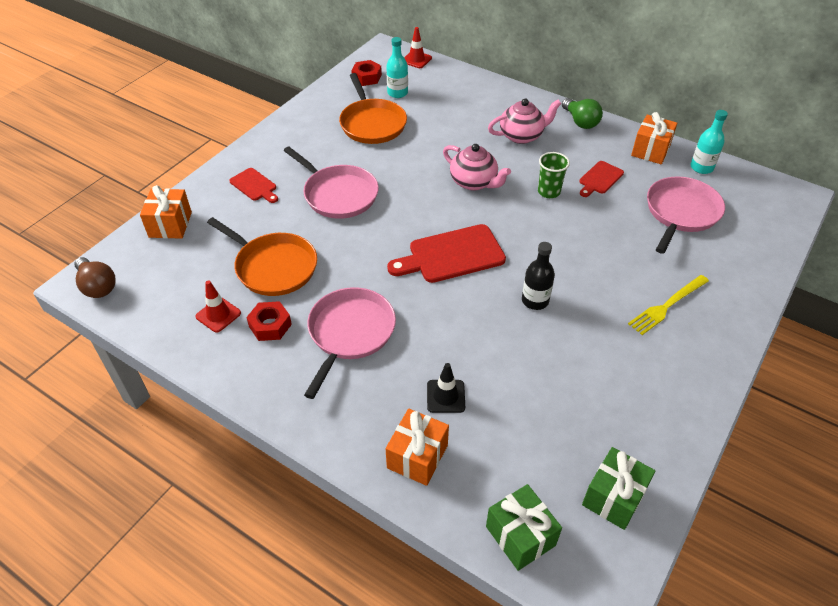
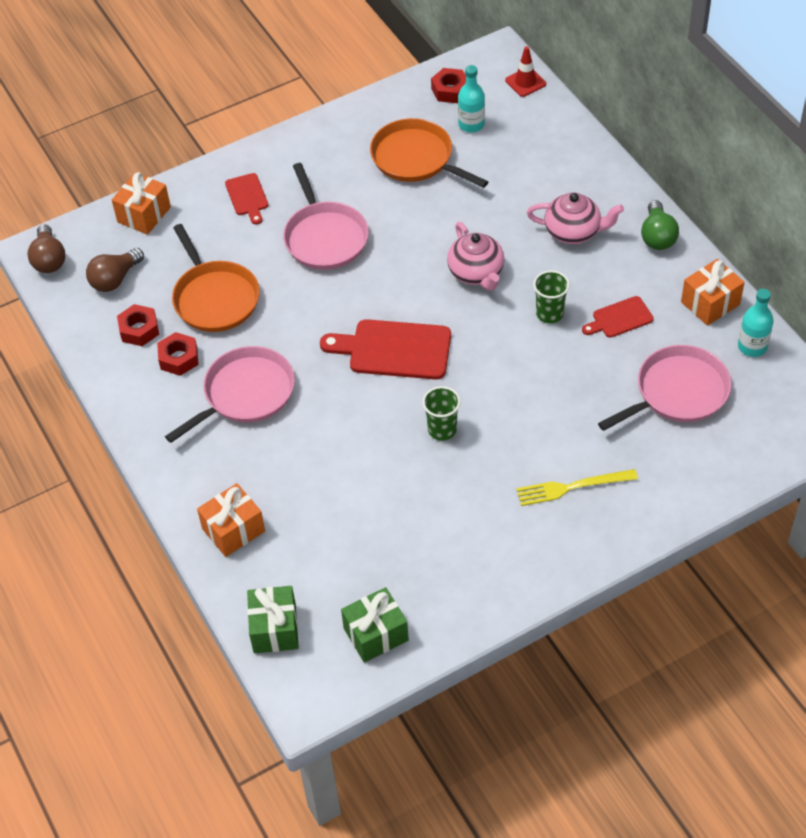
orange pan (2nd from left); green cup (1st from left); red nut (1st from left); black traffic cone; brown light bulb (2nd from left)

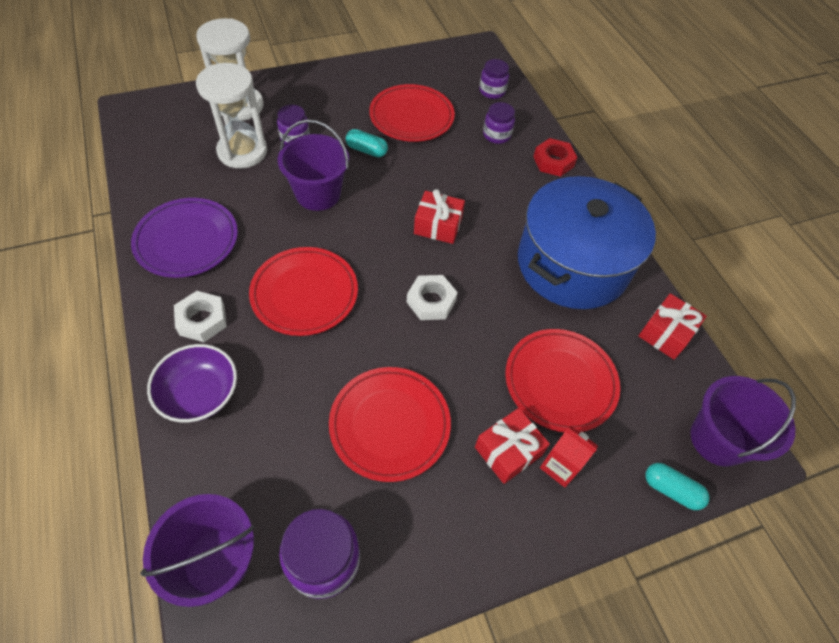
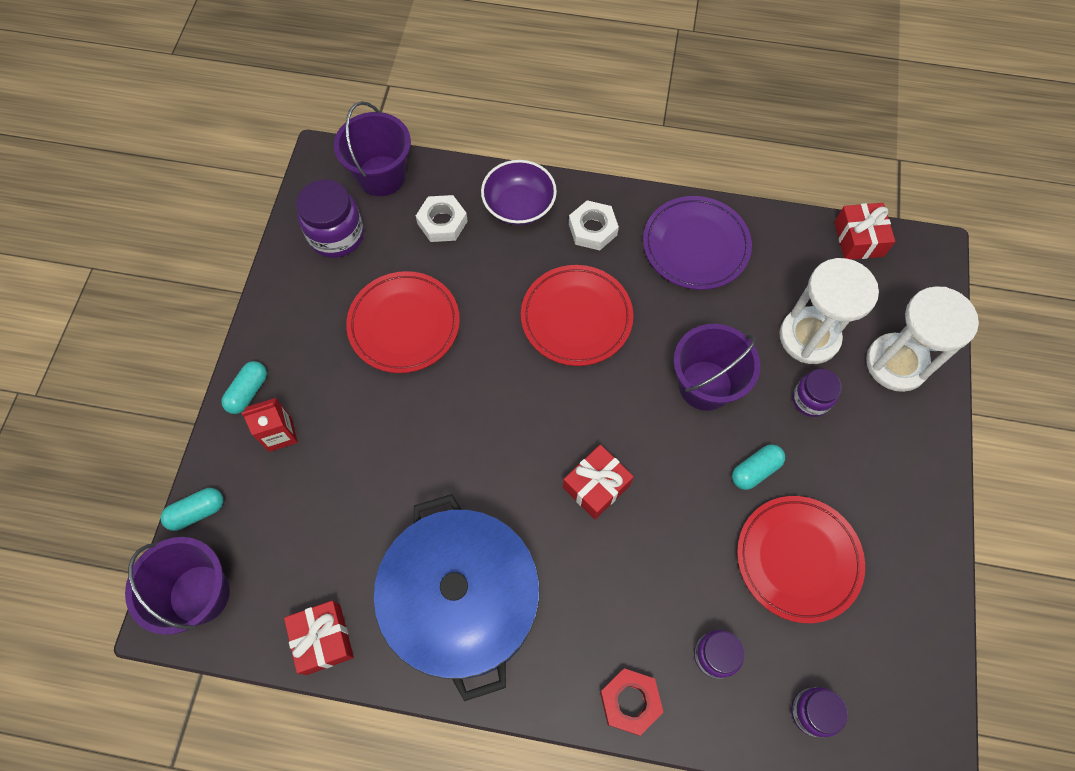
white nut (1st from left); red plate (4th from left in the first image); red gift (3rd from left); turquoise capsule (2nd from left)

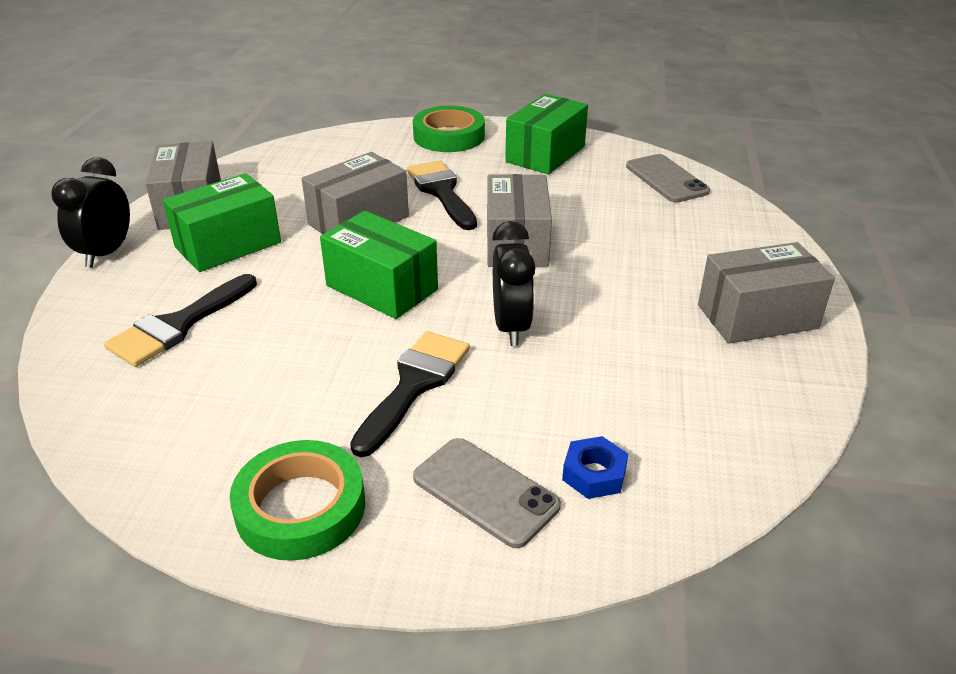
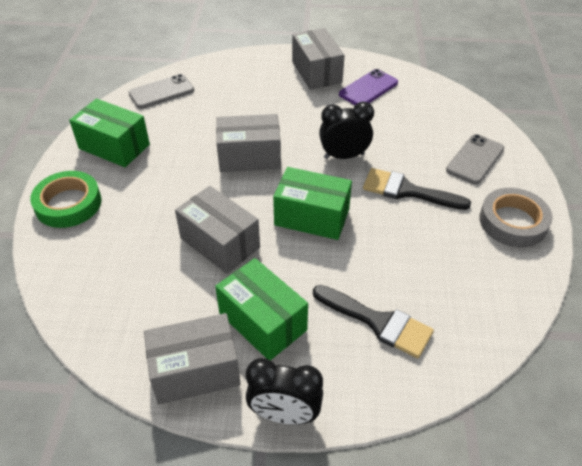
black brush (3rd from left in the first image); green box (3rd from left); blue nut; grey tape; purple phone

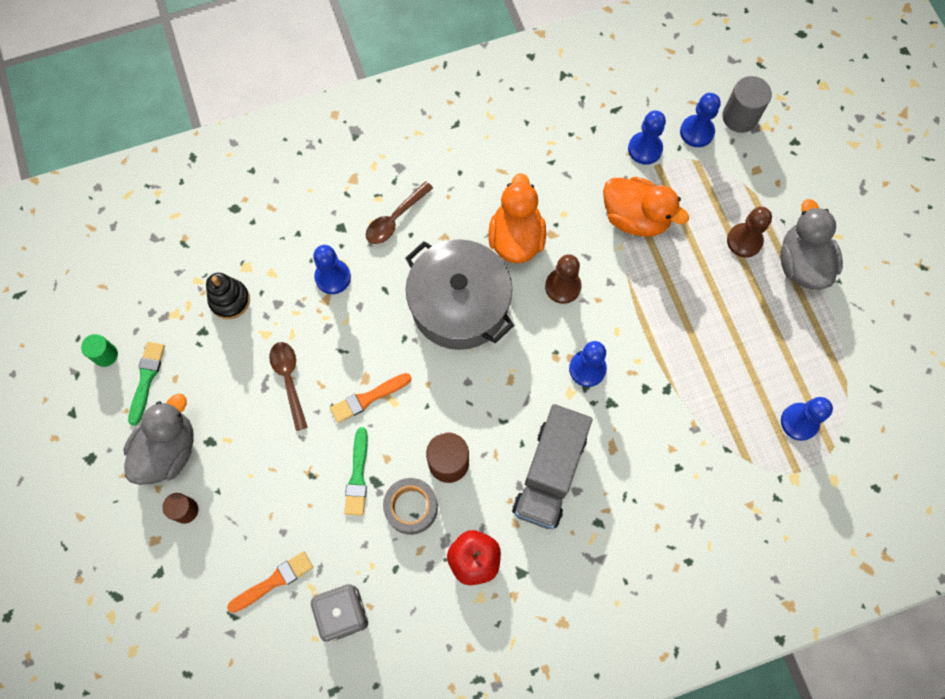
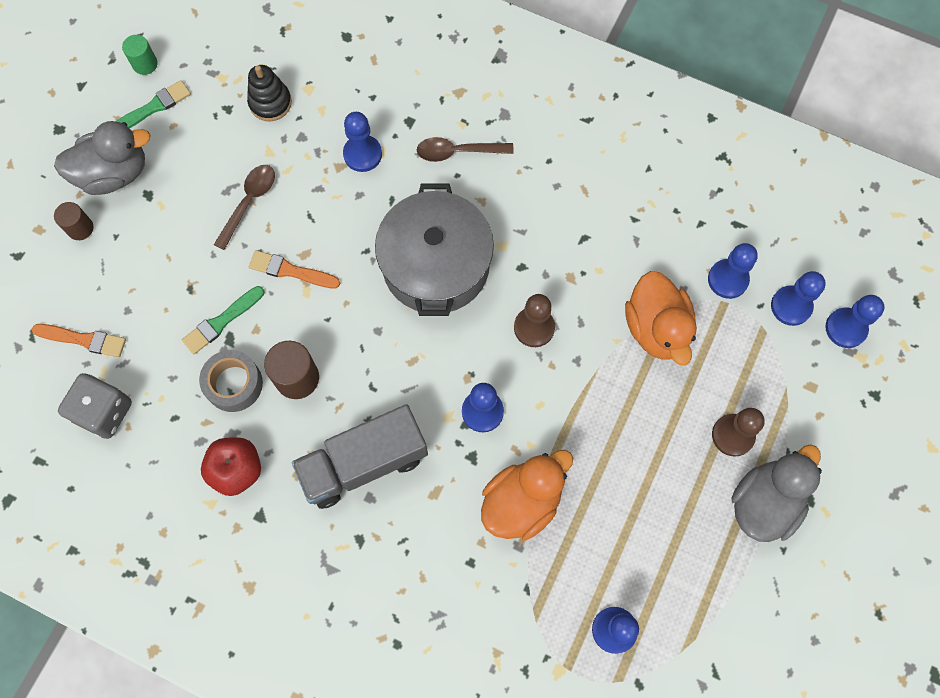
blue pawn (6th from left); orange duck (1st from left)

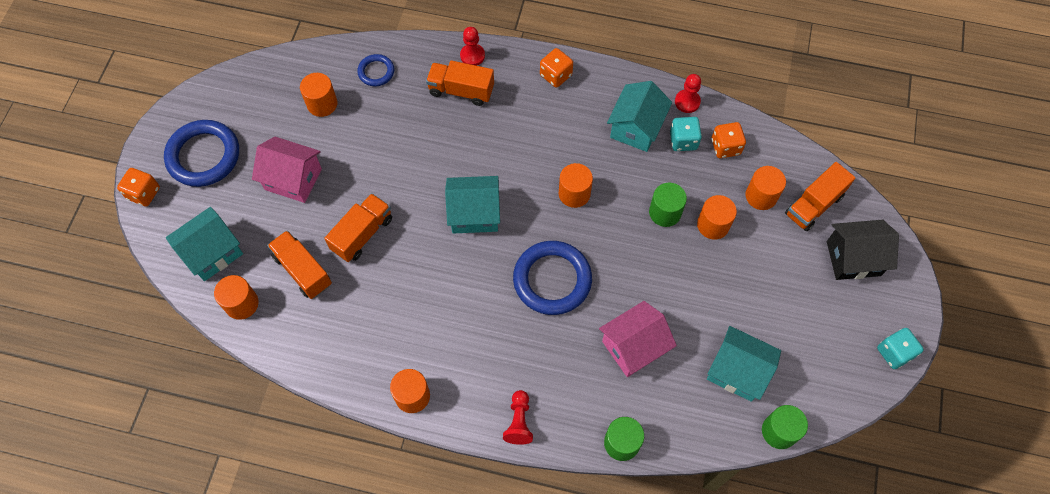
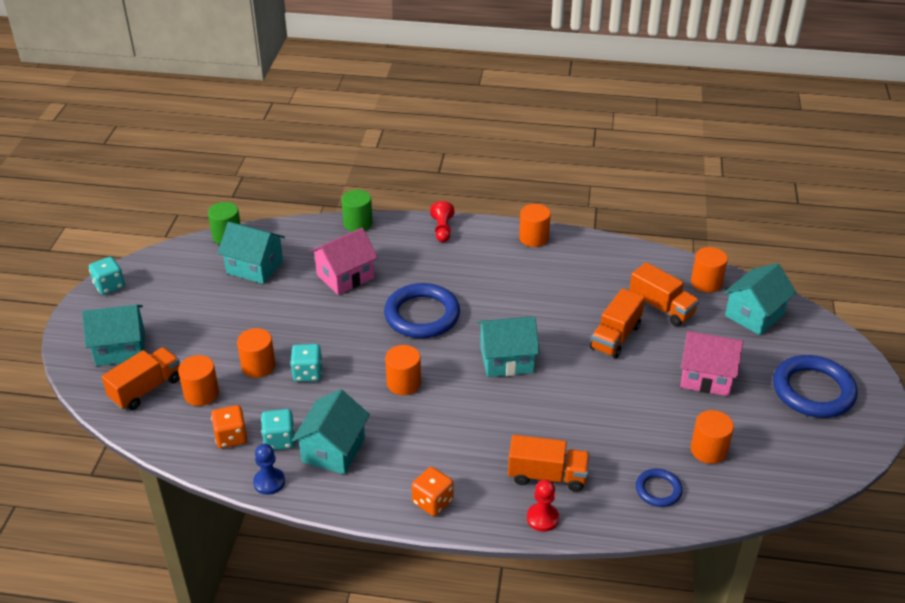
blue pawn; orange dice (1st from left in the first image); turquoise dice (3rd from left); turquoise house (1st from left)

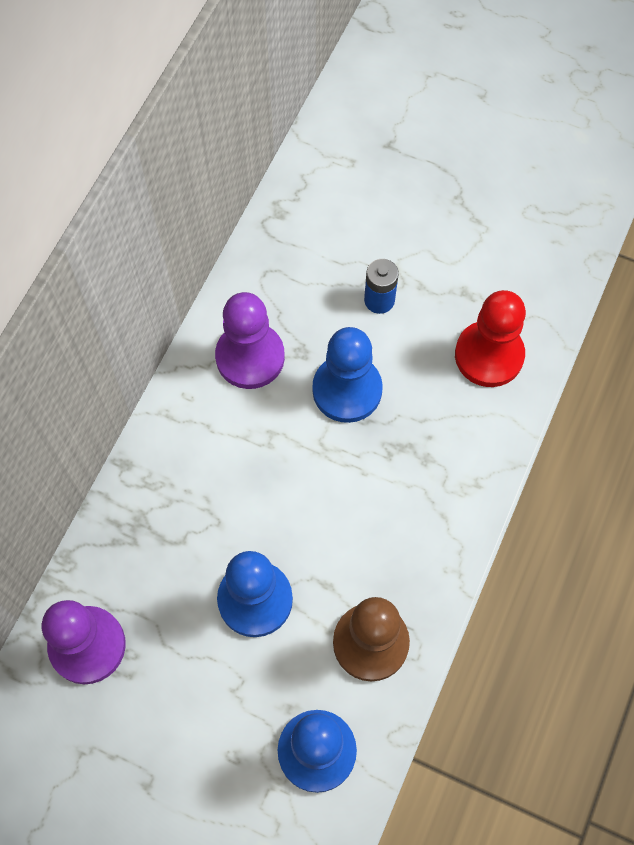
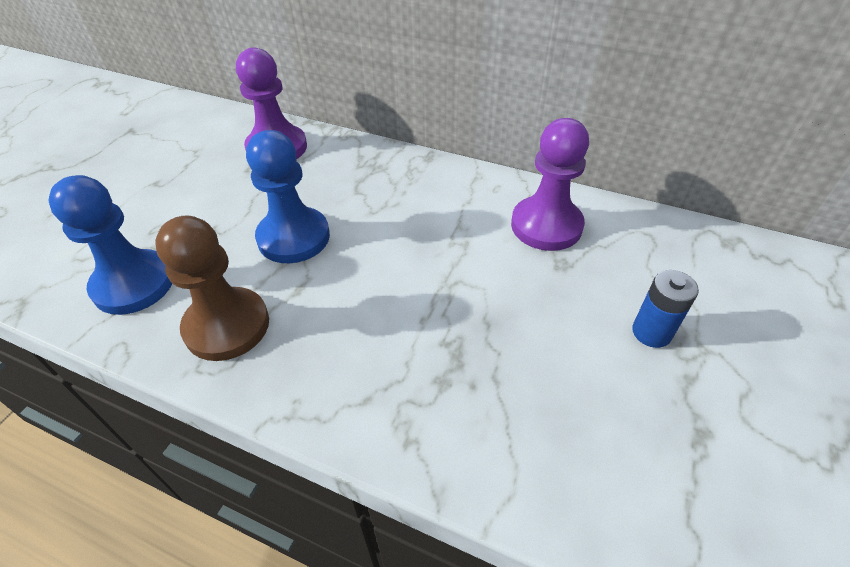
red pawn; blue pawn (3rd from left in the first image)

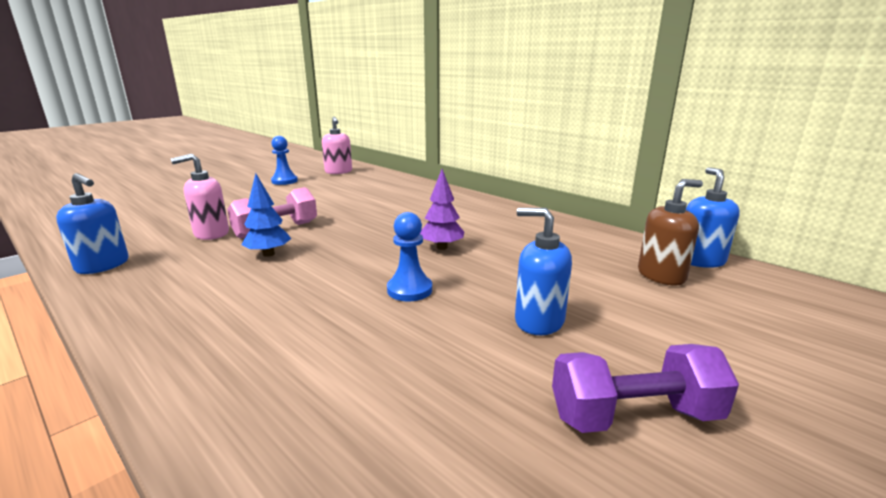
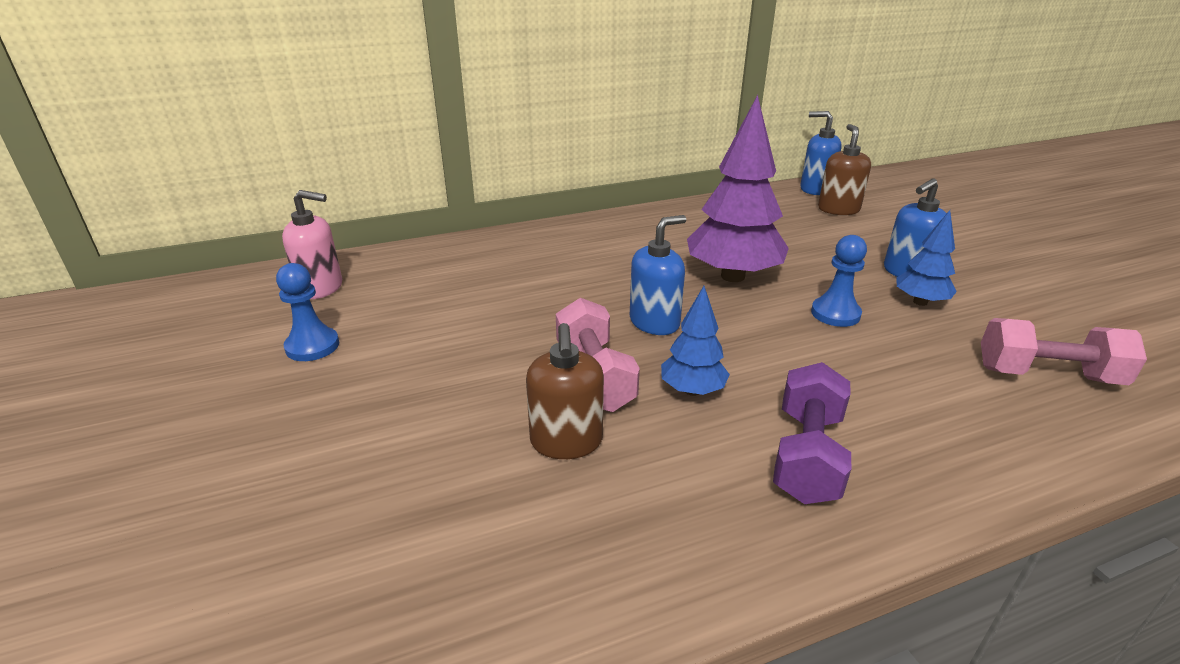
brown soap dispenser (1st from left); purple tree; blue soap dispenser (1st from left); purple dumbbell; blue tree (2nd from left); pink dumbbell (2nd from left)

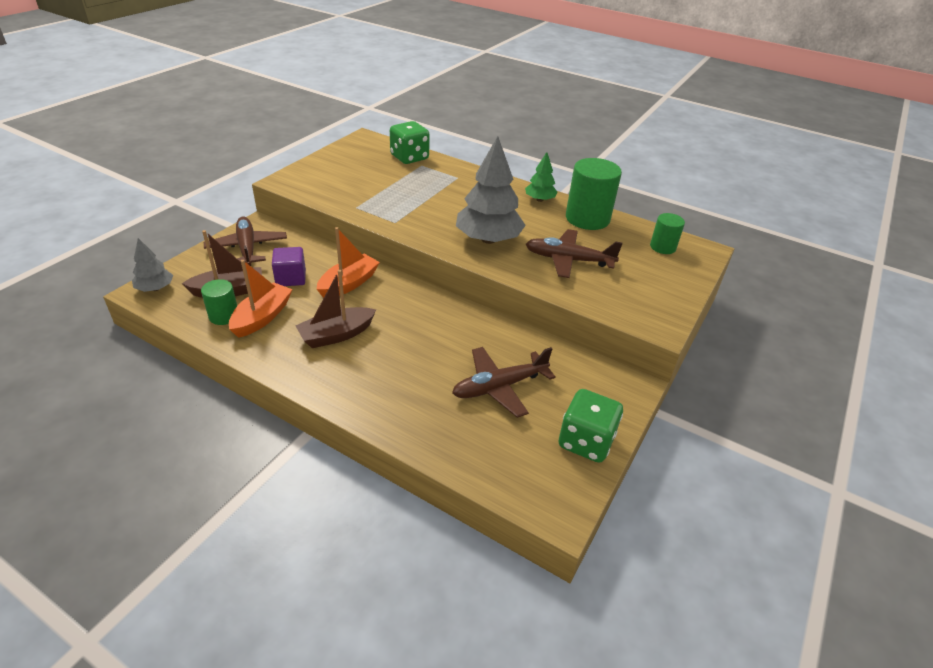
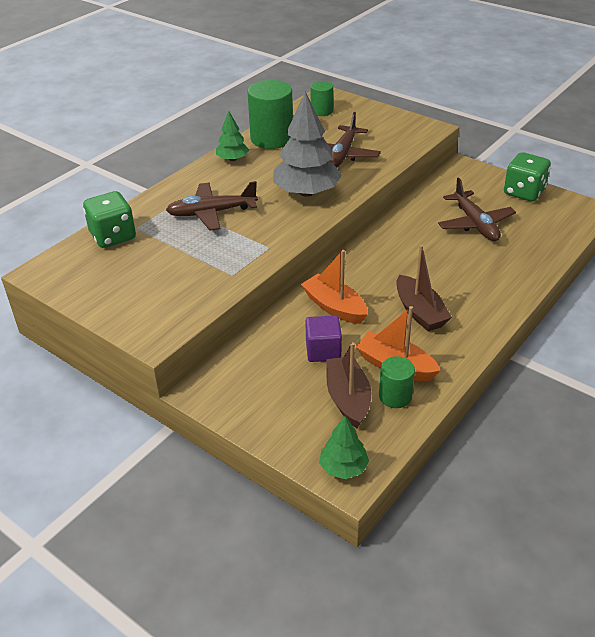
brown plane (1st from left); green tree (2nd from left)

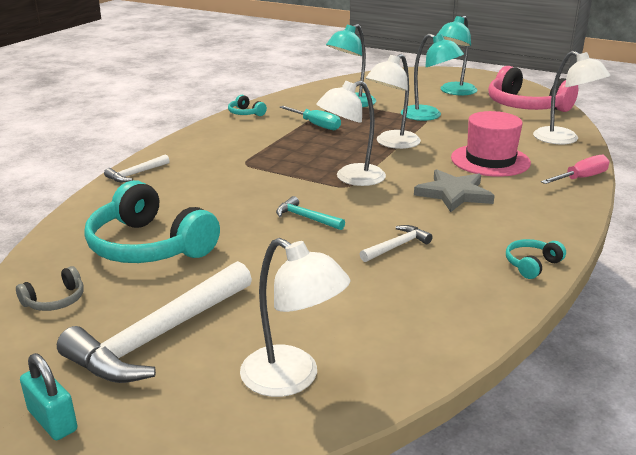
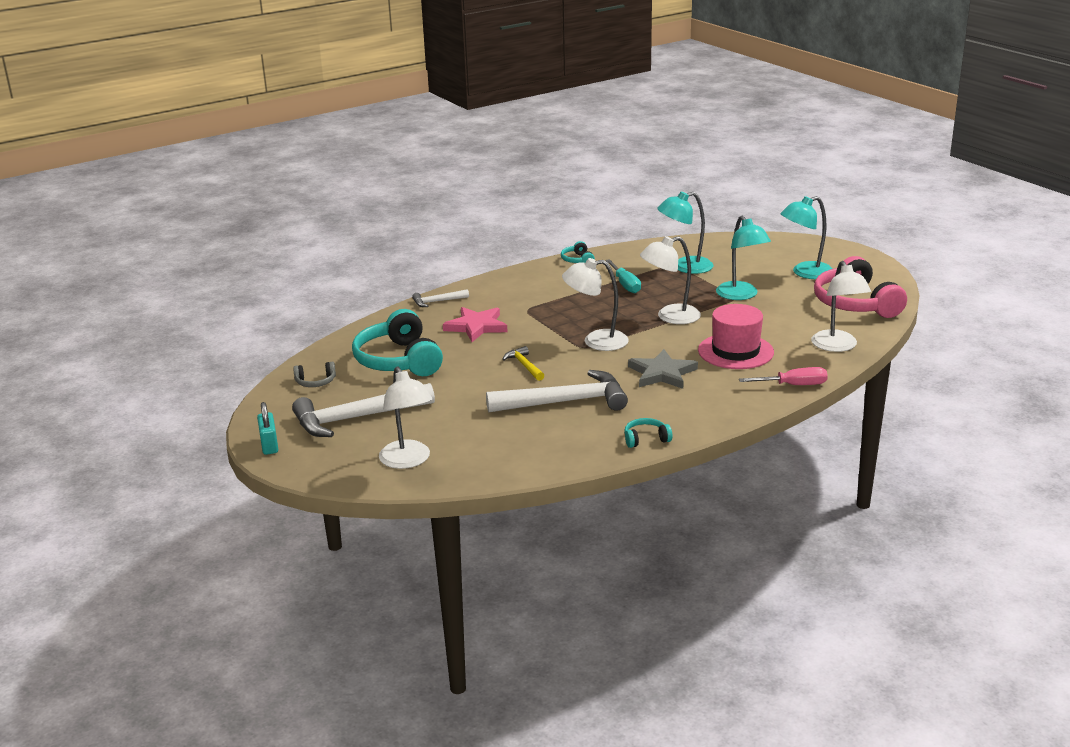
yellow hammer; white hammer (3rd from left); pink star

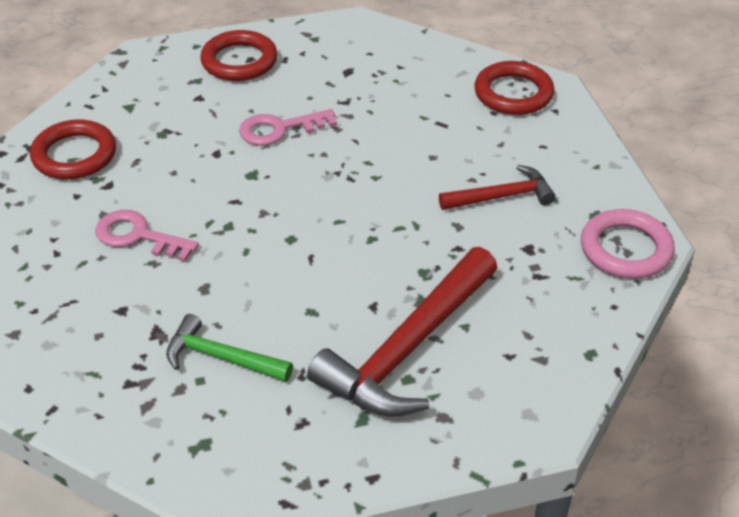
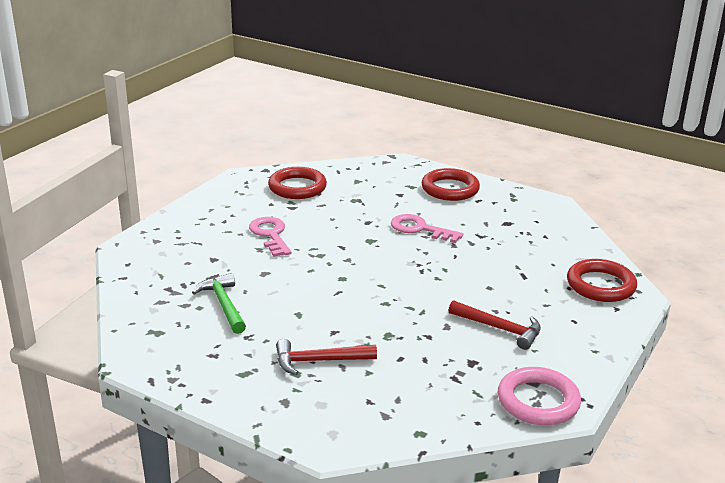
red hammer (1st from left)

